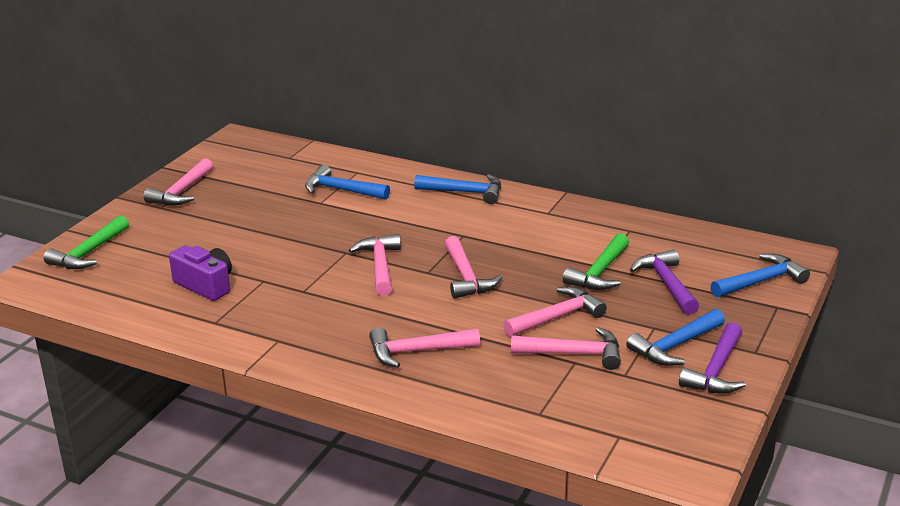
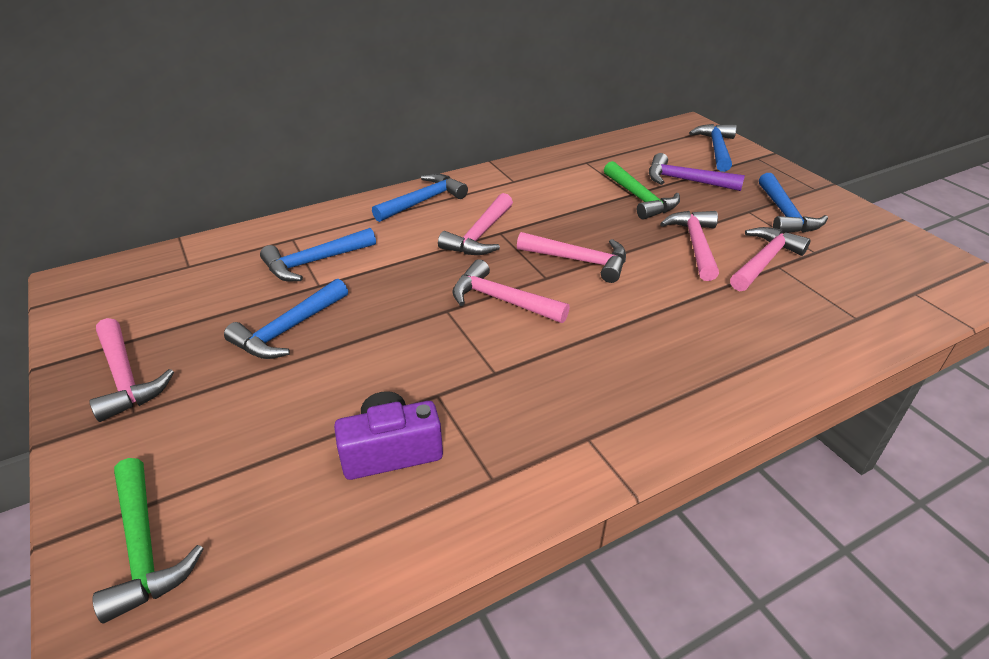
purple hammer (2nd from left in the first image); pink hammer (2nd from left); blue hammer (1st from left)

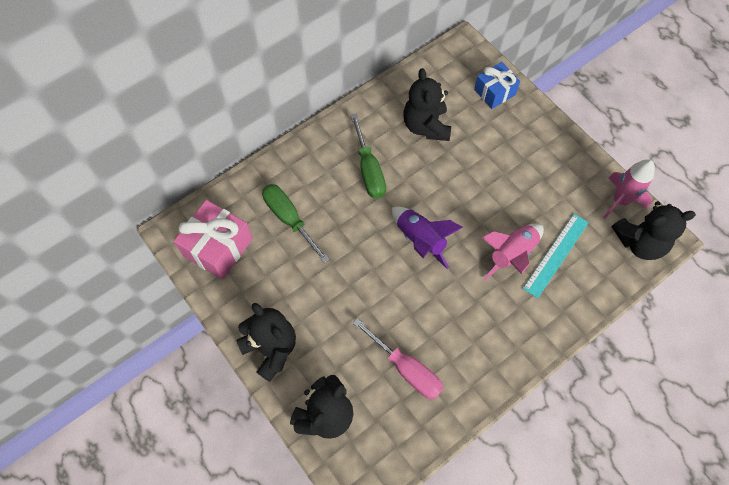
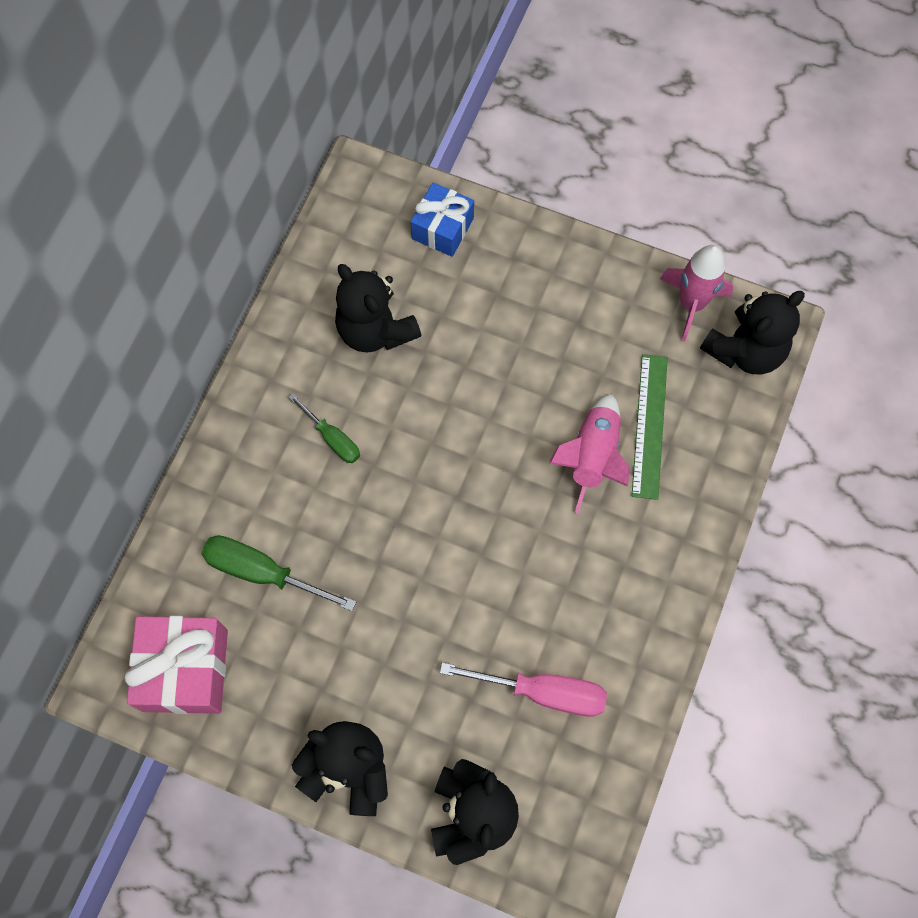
green screwdriver (2nd from left); purple rocket; green ruler

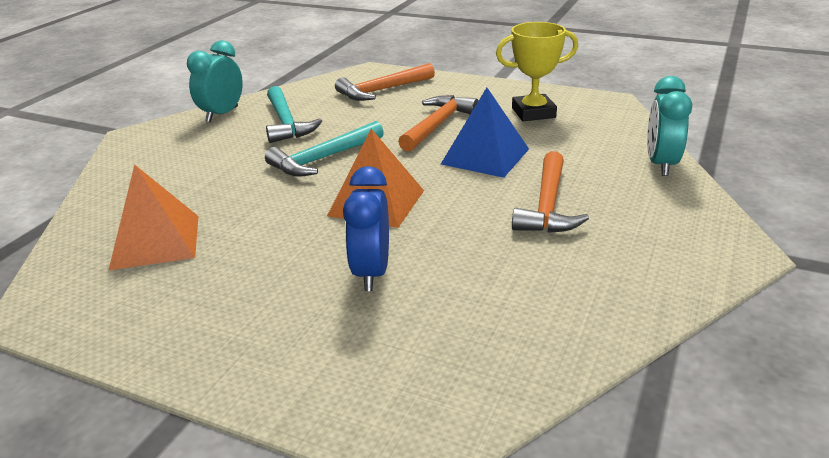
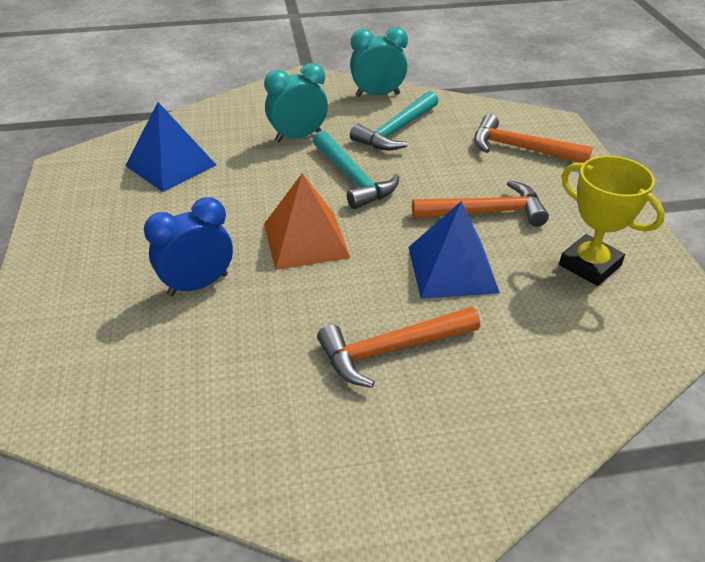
turquoise clock (1st from left); turquoise hammer (1st from left); blue pyramid (1st from left)

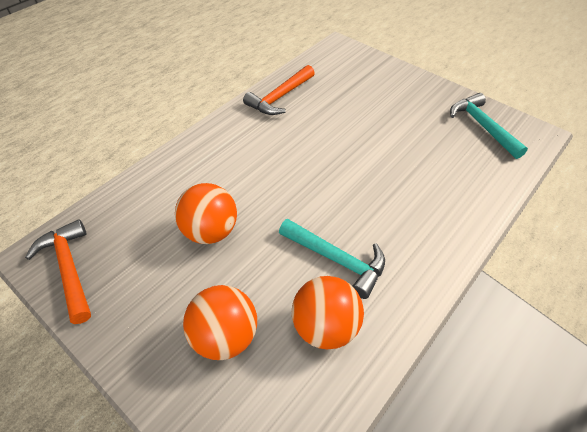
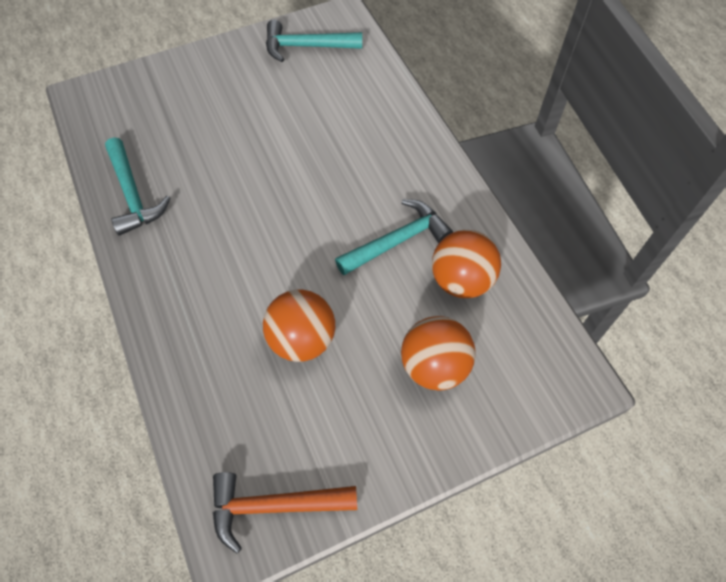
turquoise hammer (1st from left)

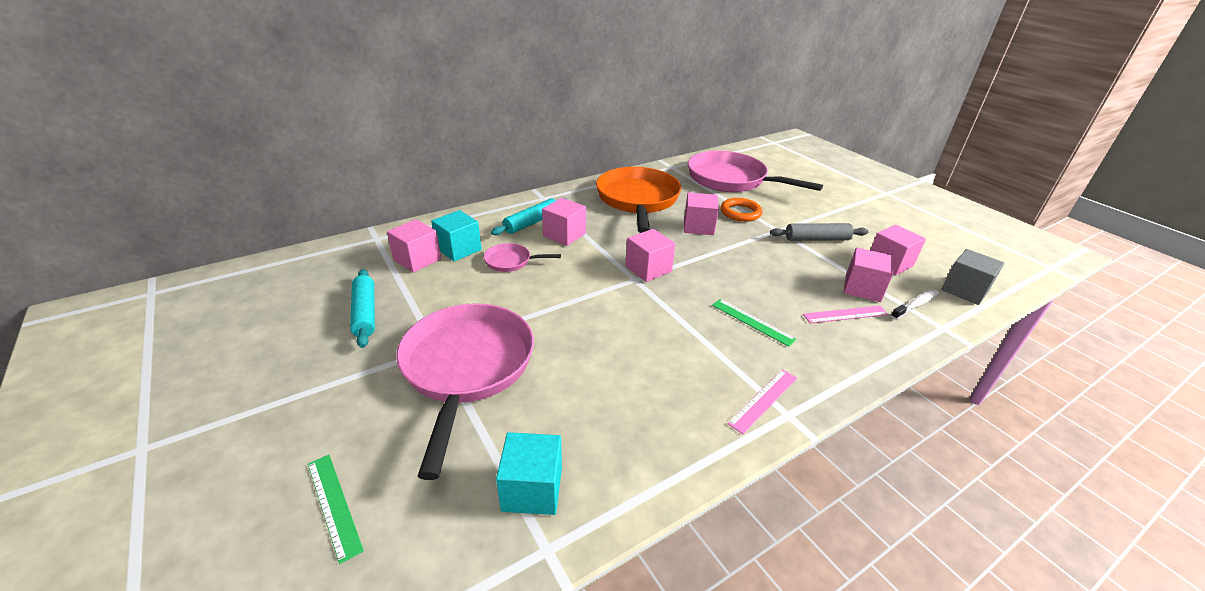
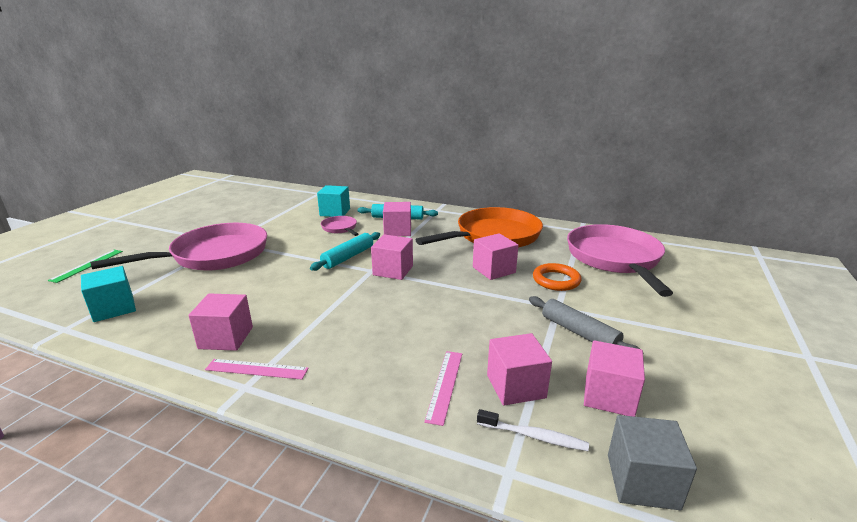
pink cube (1st from left); turquoise rolling pin (1st from left); green ruler (2nd from left in the first image); pink ruler (2nd from left)

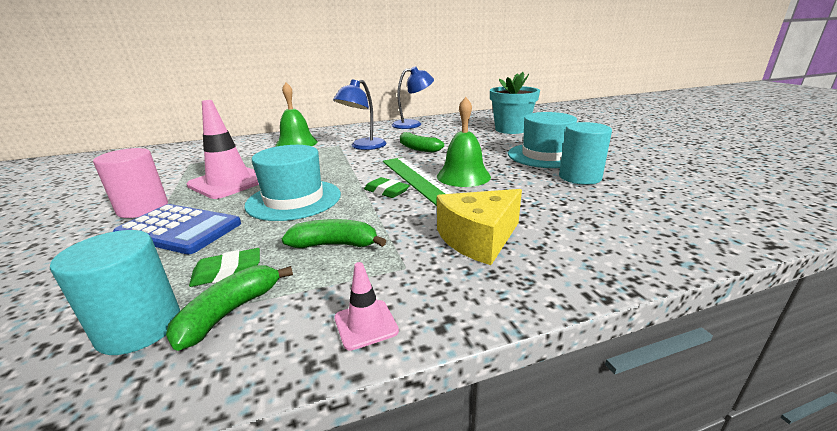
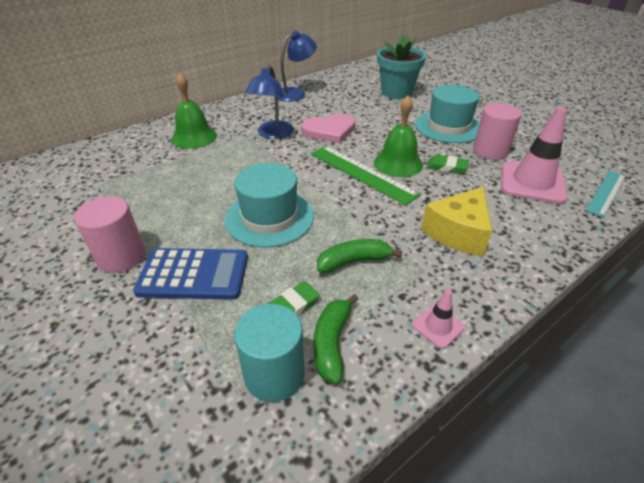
pink traffic cone (2nd from left); pink cylinder (2nd from left); pink heart; green eraser (2nd from left); turquoise ruler

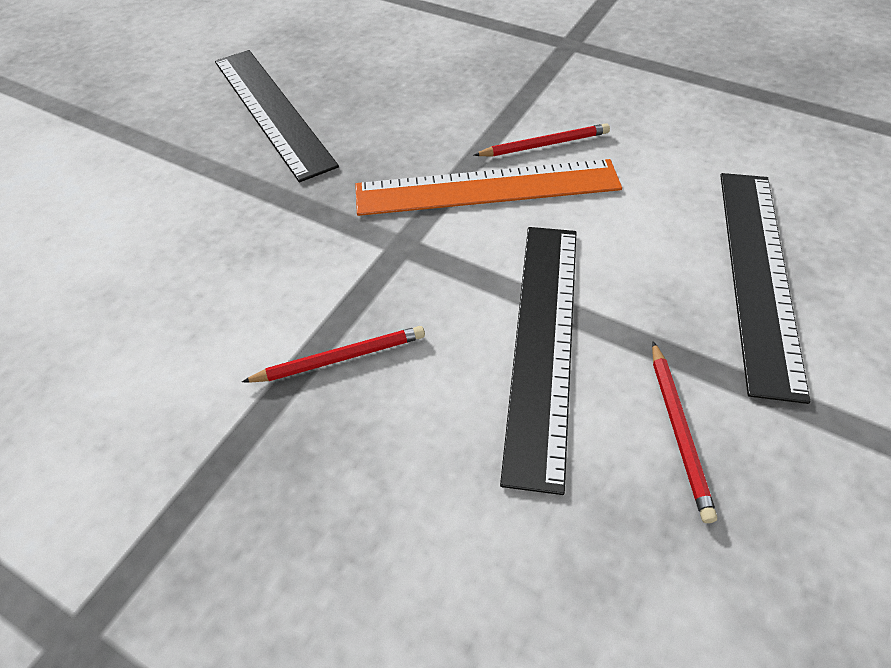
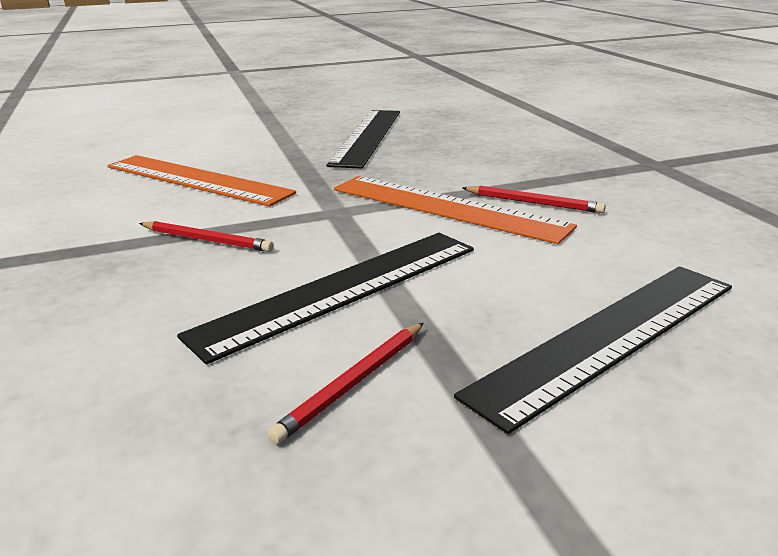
orange ruler (1st from left)

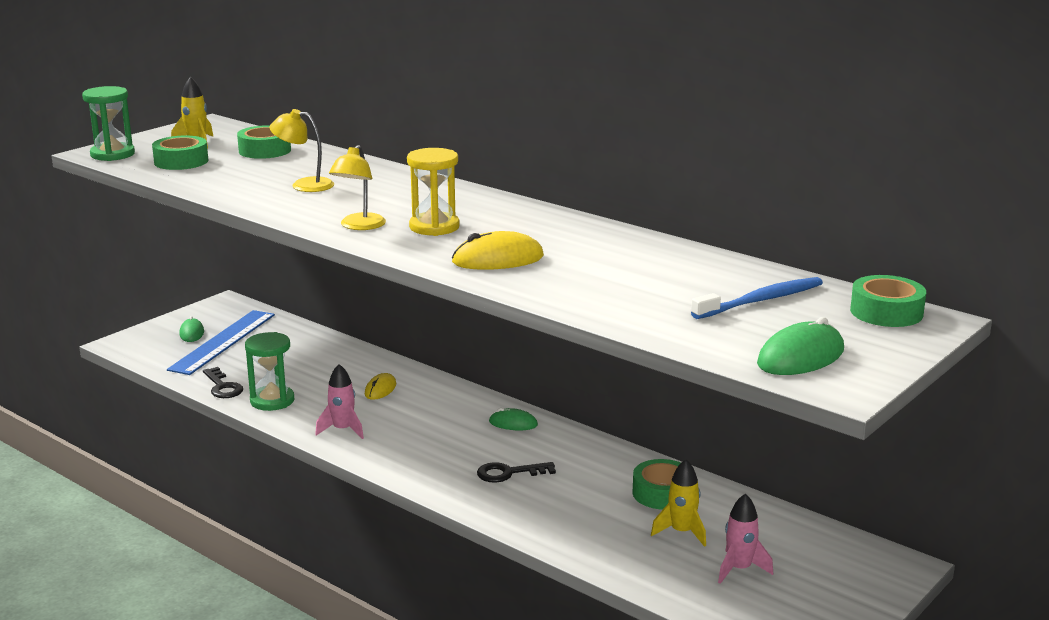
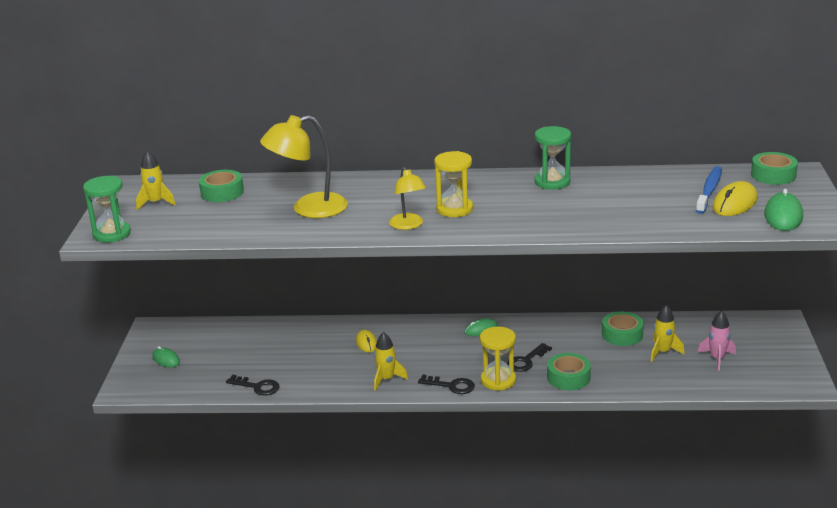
yellow lamp (1st from left); green tape (2nd from left); yellow mouse (2nd from left); blue ruler; green hourglass (2nd from left); yellow rocket (2nd from left); yellow hourglass (2nd from left); black key (2nd from left)

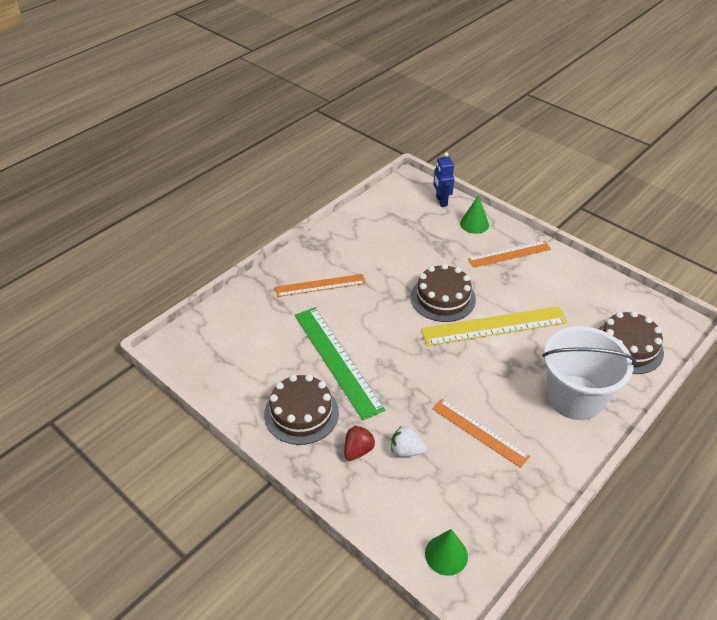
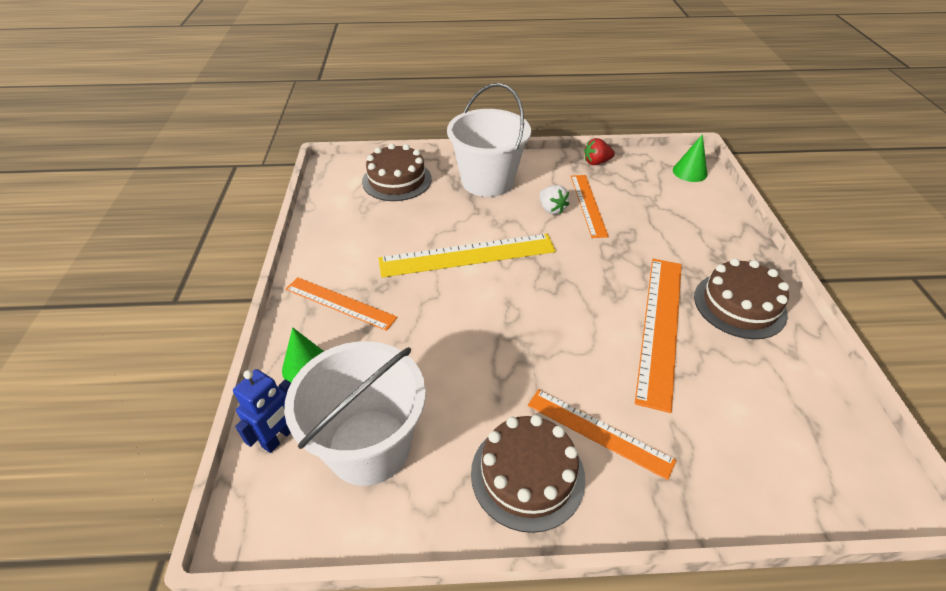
brown cake (2nd from left); yellow ruler; orange ruler (4th from left); red strawberry; white strawberry; white bucket (1st from left)

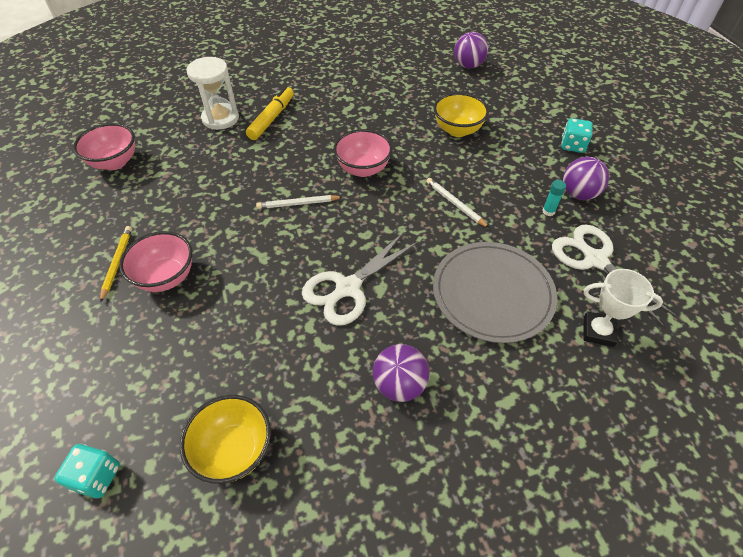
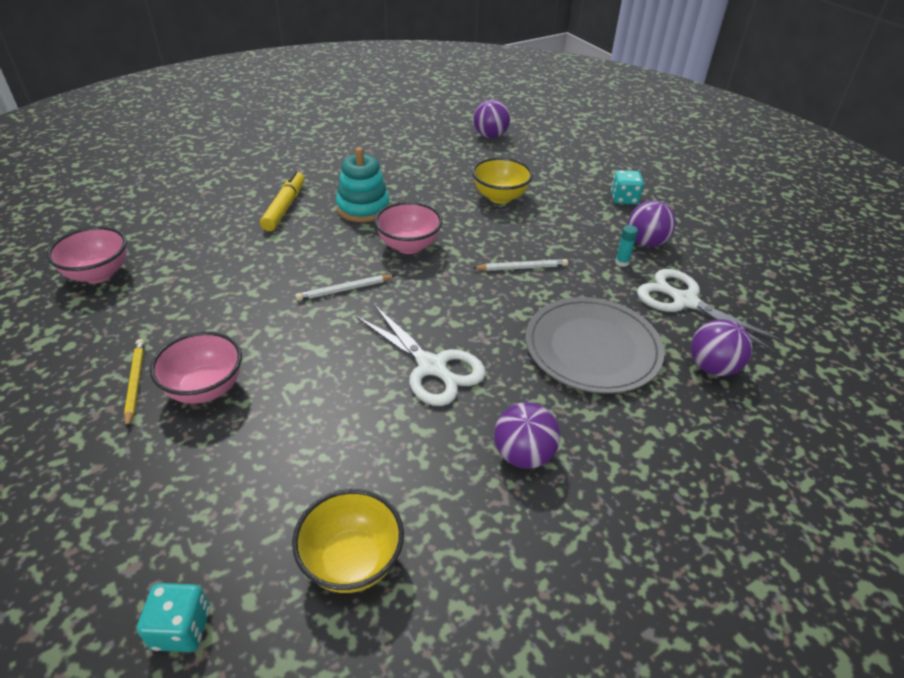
white hourglass; white pencil (2nd from left); white scissors (1st from left); purple ball (4th from left); turquoise stacking toy

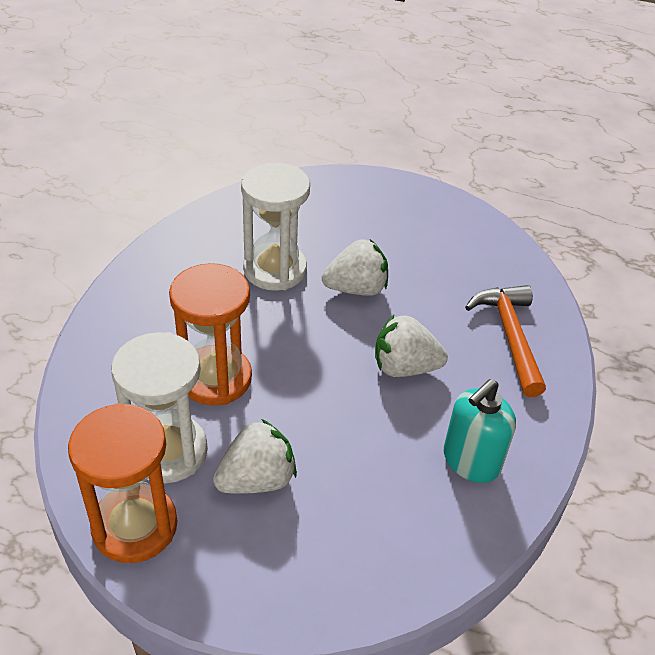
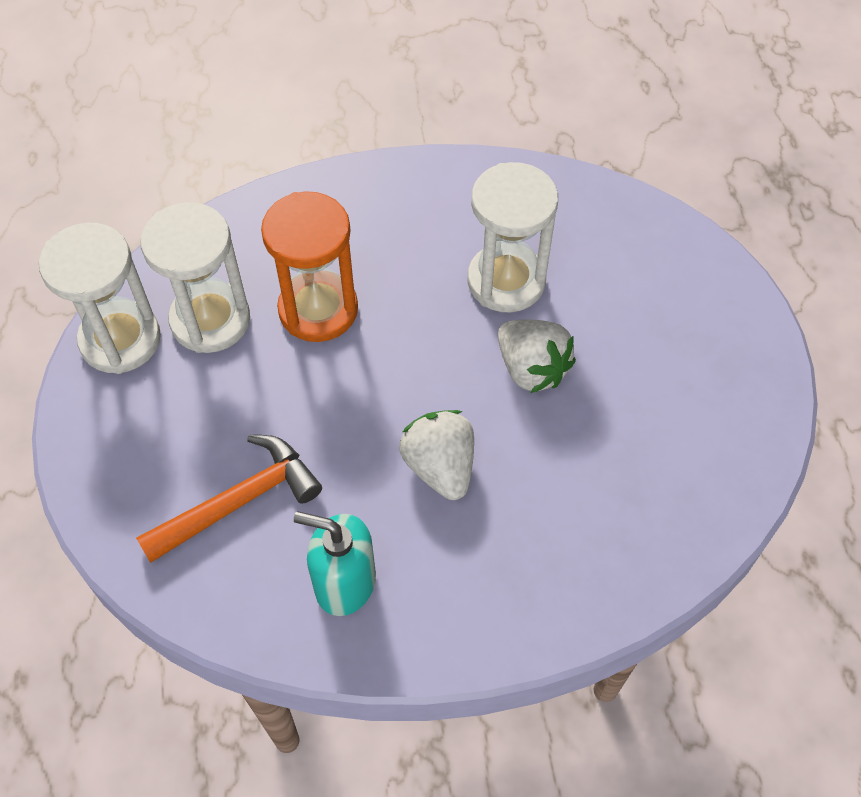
orange hammer; white hourglass (1st from left); white strawberry (1st from left in the first image)

